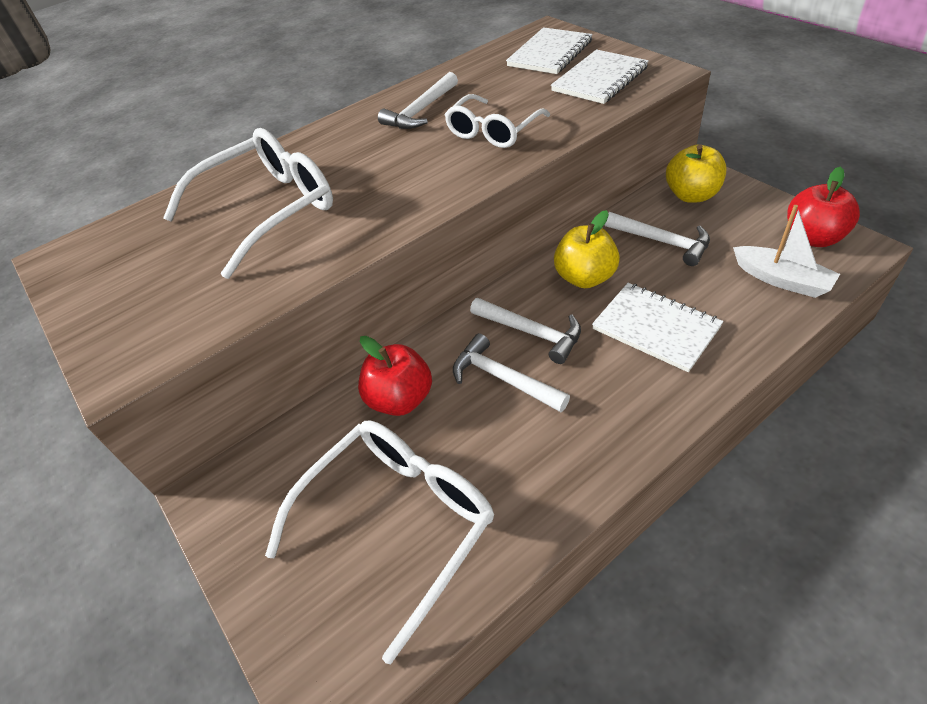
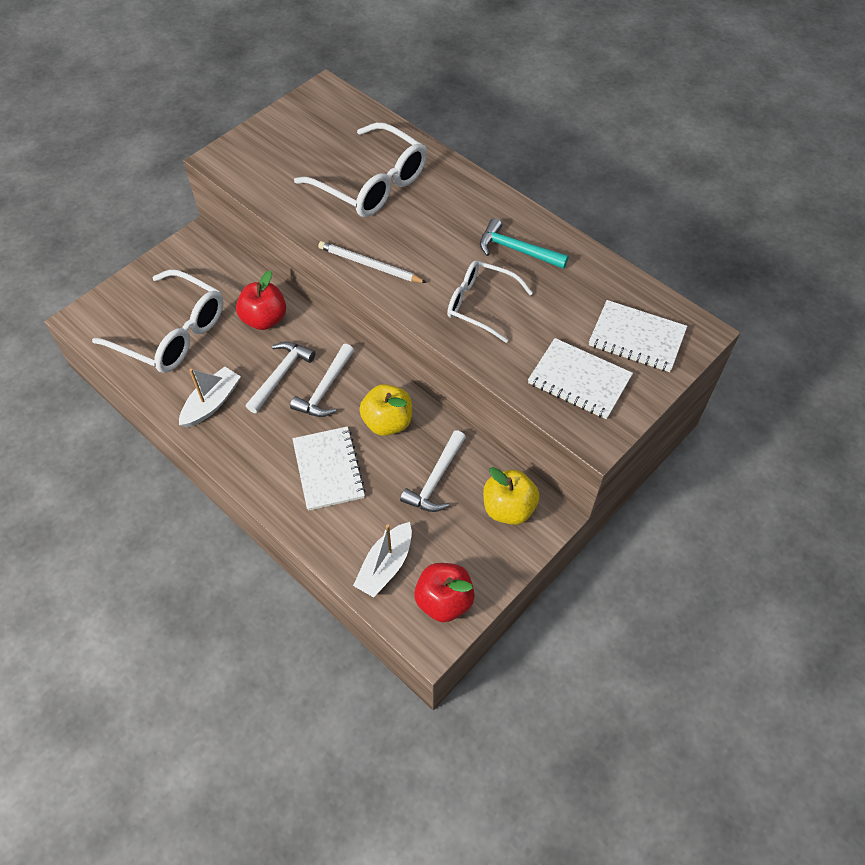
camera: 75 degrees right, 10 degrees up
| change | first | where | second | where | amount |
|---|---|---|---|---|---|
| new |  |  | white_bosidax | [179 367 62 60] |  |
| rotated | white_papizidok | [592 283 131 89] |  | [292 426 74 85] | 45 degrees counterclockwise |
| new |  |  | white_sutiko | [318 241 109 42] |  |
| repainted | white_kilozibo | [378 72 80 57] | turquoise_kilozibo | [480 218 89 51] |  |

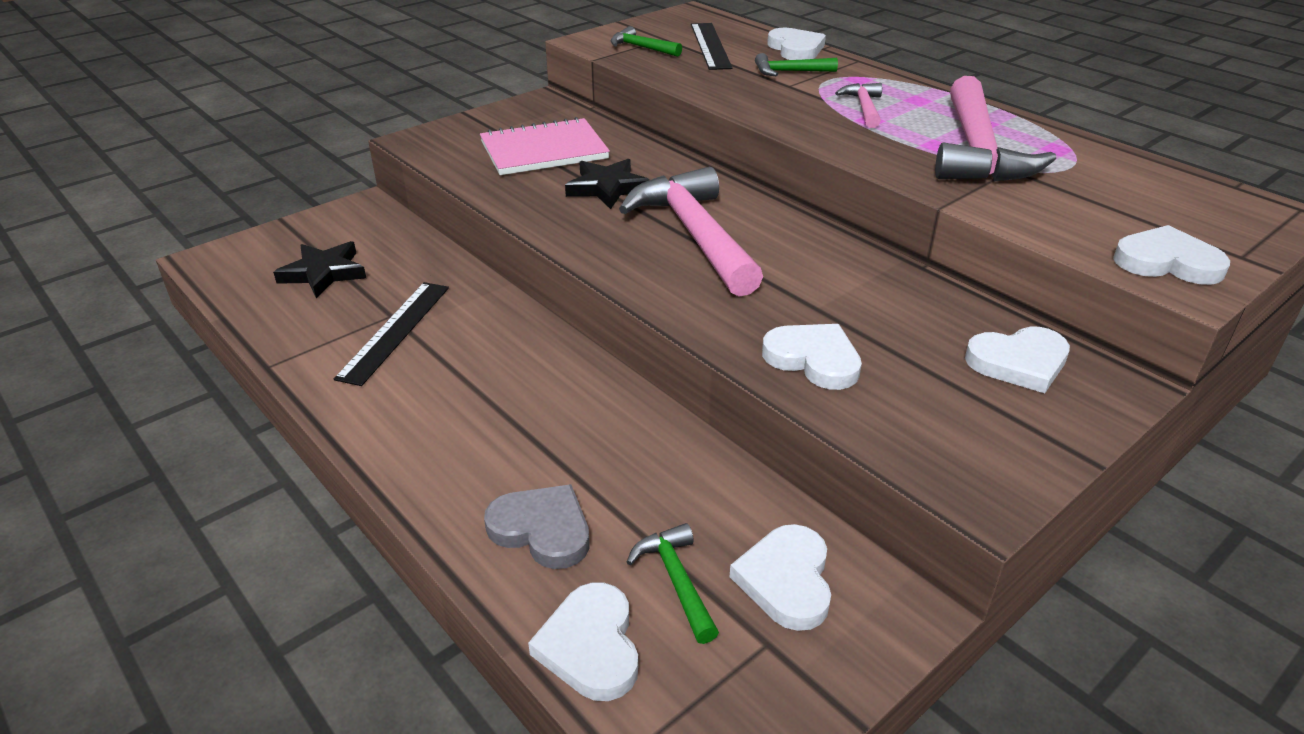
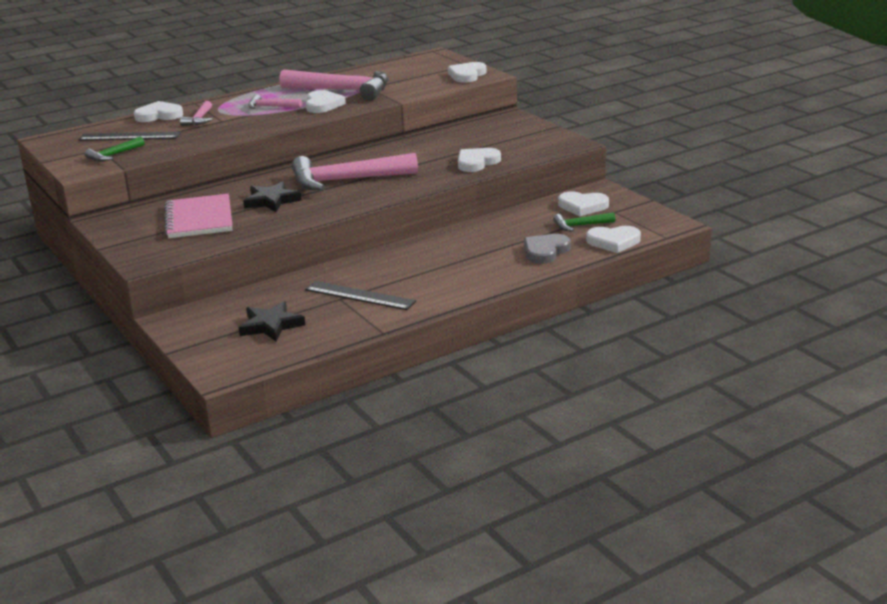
camera: 80 degrees left, 10 degrees down
| change | first | where | second | where | amount |
|---|---|---|---|---|---|
| repainted | green_kilozibo | [755 53 83 23] | pink_kilozibo | [180 101 32 25] |  |
| shifted | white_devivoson | [965 327 105 66] |  | [306 90 40 23] |  |

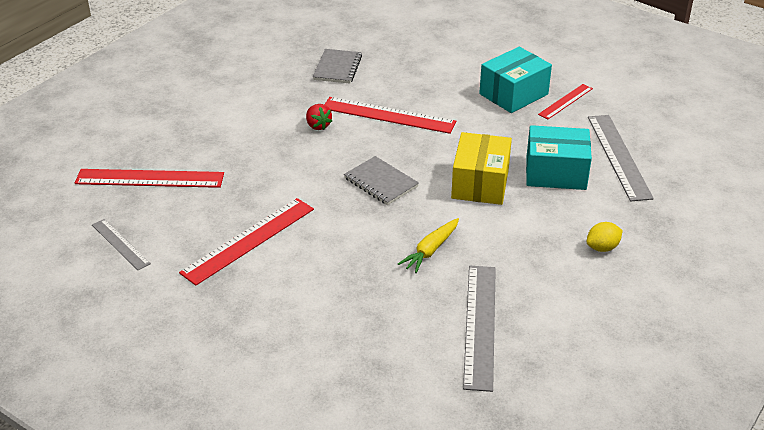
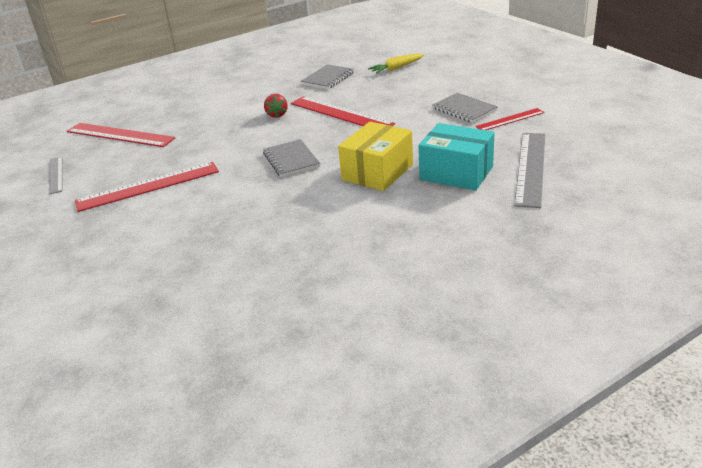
camera: 25 degrees right, 5 degrees down
| change | first | where | second | where | amount |
|---|---|---|---|---|---|
| shifted | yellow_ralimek | [398 218 61 55] |  | [368 53 56 21] |  |
| swapped | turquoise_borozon | [479 47 73 66] | grey_papizidok | [432 93 66 30] |  |
| gone | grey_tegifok | [463 266 33 126] |  |  |  |
| gone | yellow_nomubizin | [586 222 37 30] |  |  |  |

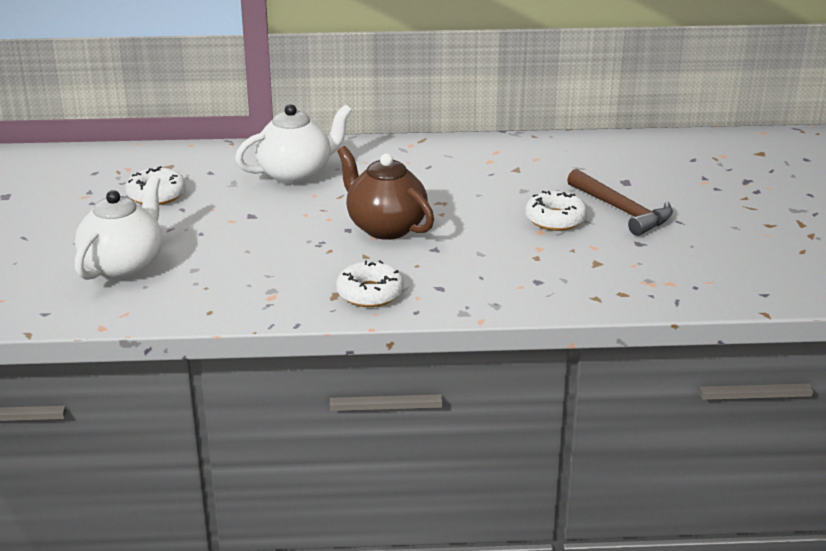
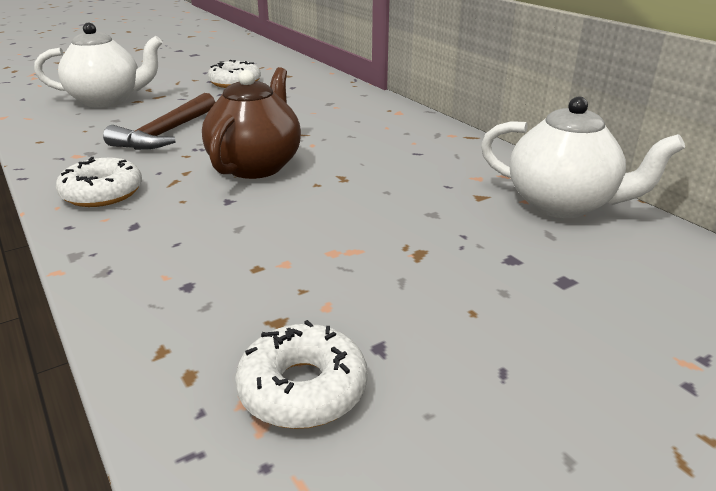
camera: 60 degrees right, 0 degrees up
| change | first | where | second | where | amount |
|---|---|---|---|---|---|
| shifted | brown_kilozibo | [567 169 106 67] |  | [103 93 113 57] |  |
| shifted | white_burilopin | [525 191 62 40] |  | [235 320 133 109] |  |
| shifted | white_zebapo | [235 104 117 81] |  | [481 96 204 122] |  |

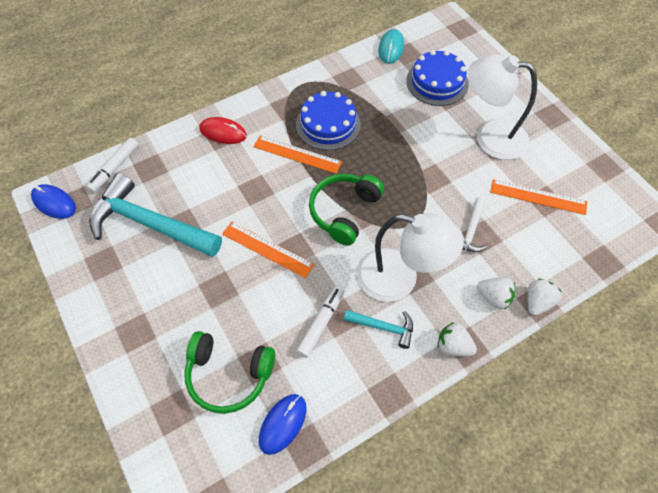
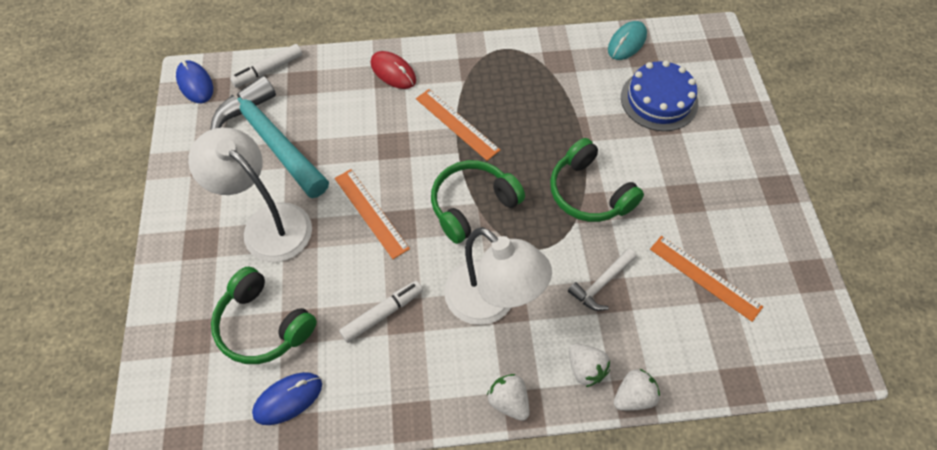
camera: 25 degrees right, 0 degrees up
| change | first | where | second | where | amount |
|---|---|---|---|---|---|
| shifted | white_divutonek | [468 54 69 106] |  | [188 127 124 135] |  |
| new |  |  | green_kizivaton | [550 138 94 84] |  |
| gone | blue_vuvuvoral | [296 91 65 60] |  |  |  |
| gone | turquoise_kilozibo | [344 310 69 39] |  |  |  |

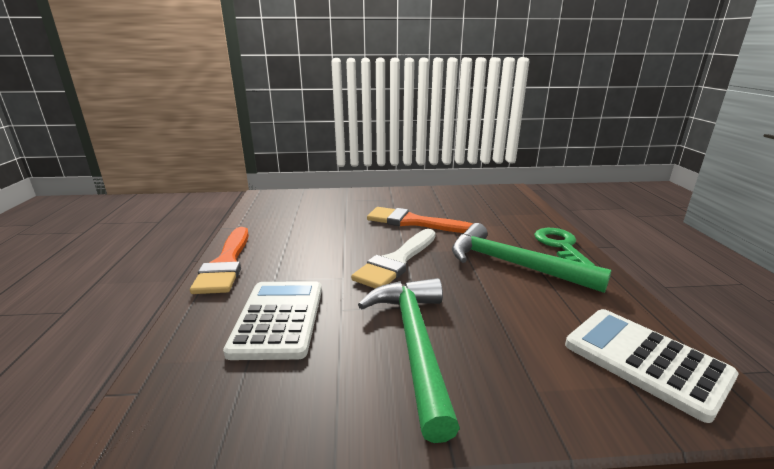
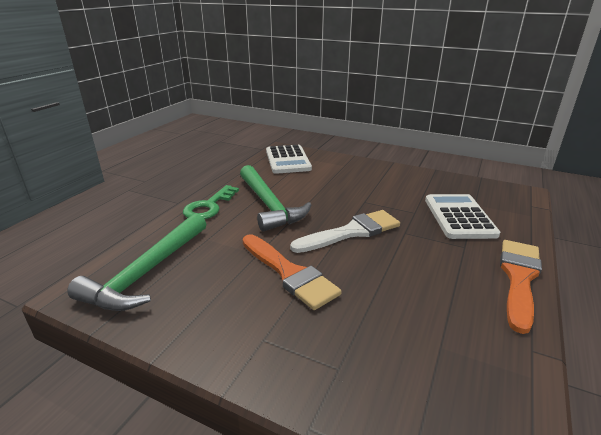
camera: 150 degrees left, 5 degrees up
| change | first | where | second | where | amount |
|---|---|---|---|---|---|
| shifted | green_kilozibo | [358 278 102 165] |  | [67 213 139 98] |  |
| rotated | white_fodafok | [223 281 99 79] |  | [425 194 75 45] | 150 degrees clockwise |

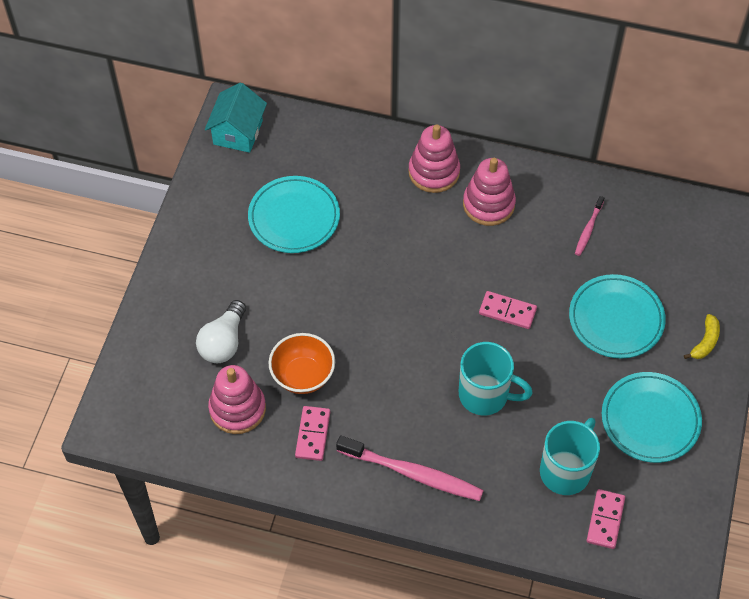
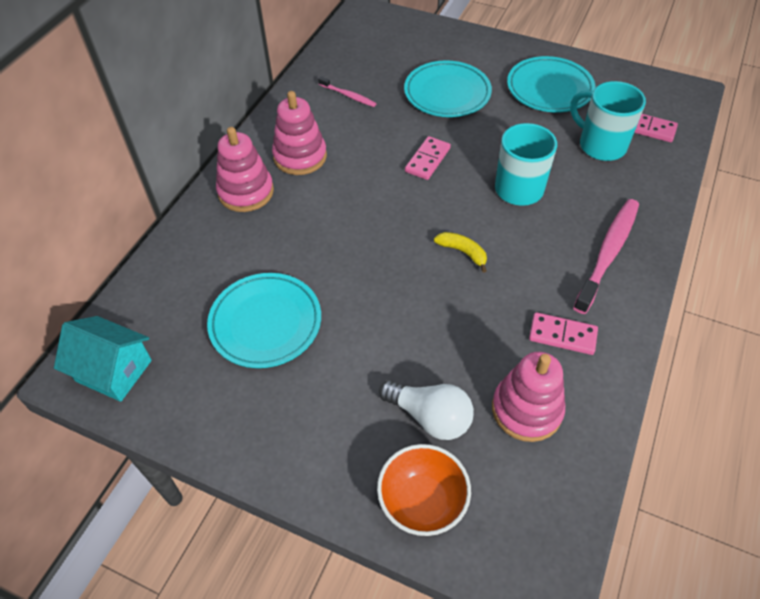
camera: 80 degrees left, 5 degrees down
| change | first | where | second | where | amount |
|---|---|---|---|---|---|
| shifted | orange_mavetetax | [268 333 67 61] |  | [377 444 94 92] |  |
| shifted | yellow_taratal | [684 314 36 45] |  | [434 232 53 41] |  |

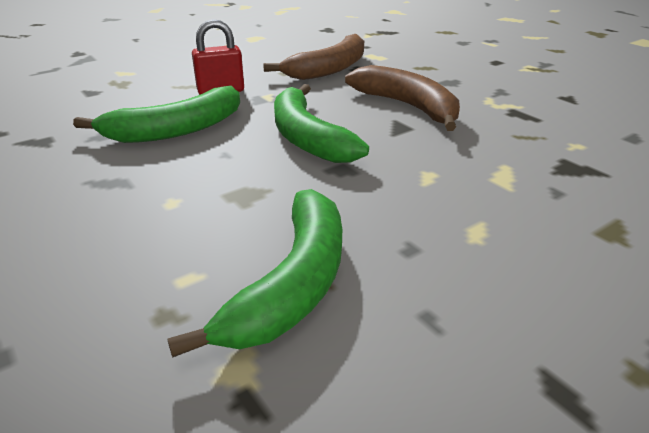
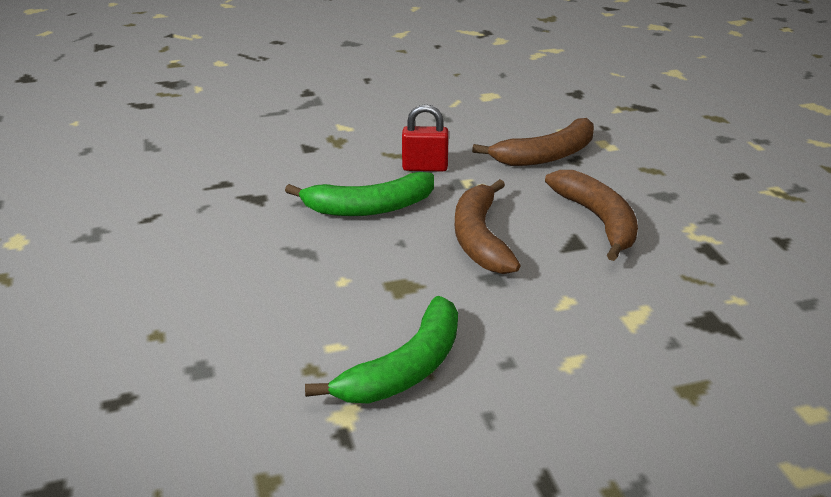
camera: 20 degrees right, 0 degrees up
| change | first | where | second | where | amount |
|---|---|---|---|---|---|
| repainted | green_taratal | [274 84 95 79] | brown_taratal | [455 179 66 95] |  |

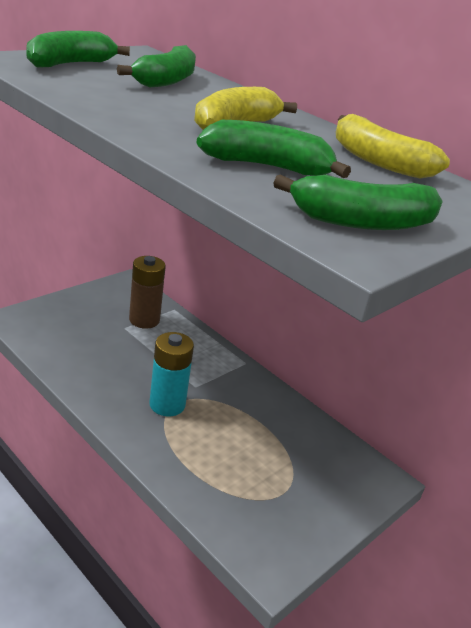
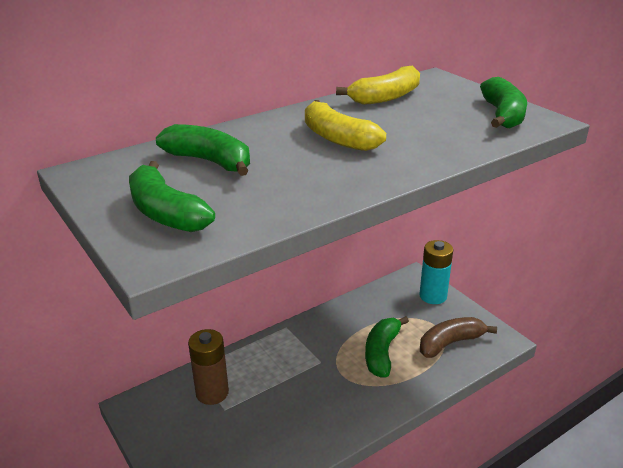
camera: 75 degrees left, 0 degrees up
| change | first | where | second | where | amount |
|---|---|---|---|---|---|
| shifted | green_taratal | [196 120 155 58] |  | [365 316 44 61] |  |
| shifted | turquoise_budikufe | [149 332 45 84] |  | [419 240 34 64] |  |
| new |  |  | brown_taratal | [420 317 77 41] |  |

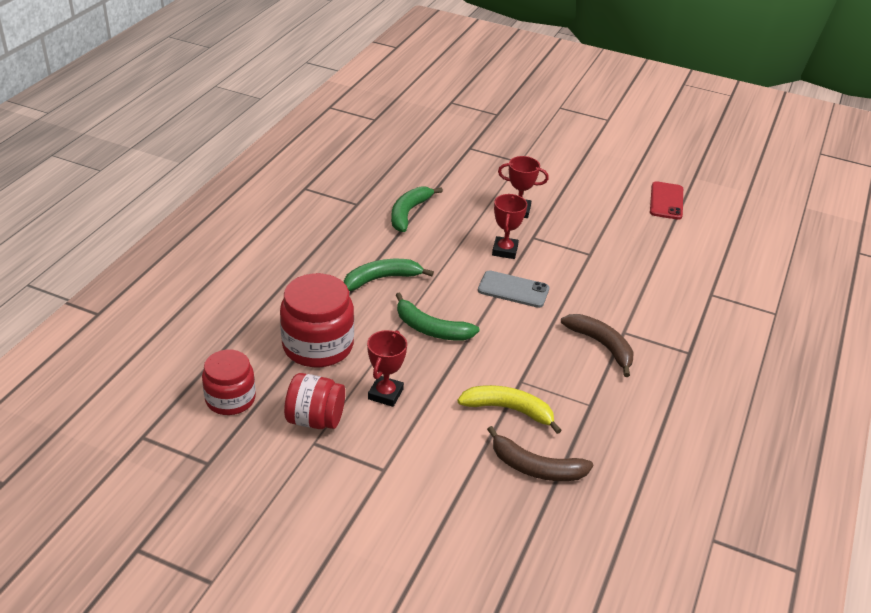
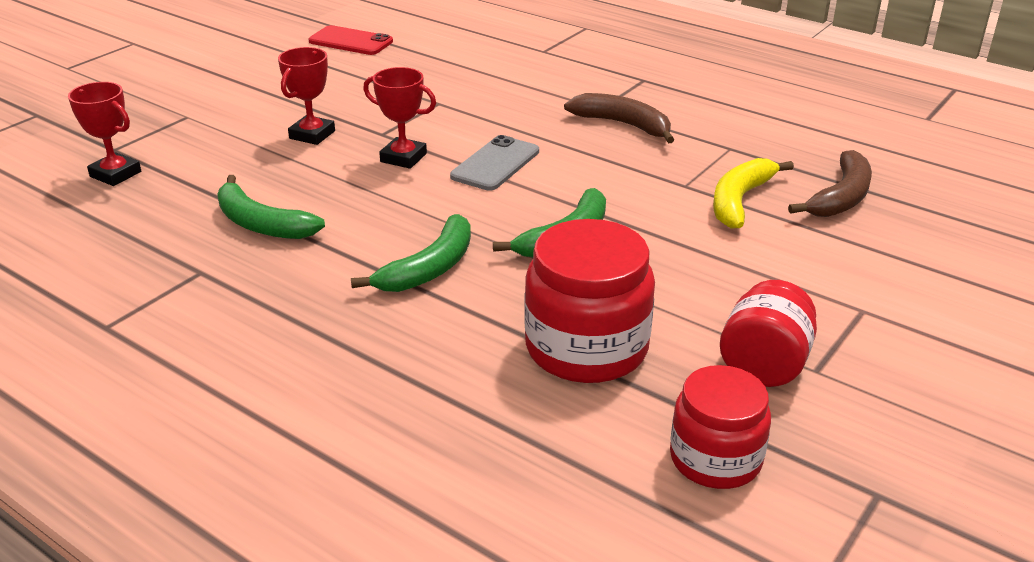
camera: 75 degrees left, 5 degrees down
| change | first | where | second | where | amount |
|---|---|---|---|---|---|
| shifted | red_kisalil | [367 330 40 77] |  | [68 82 73 104] |  |
| rotated | green_taratal | [344 259 90 32] |  | [351 214 120 78] | 135 degrees counterclockwise |
| rotated | brown_taratal | [561 314 72 63] |  | [564 93 110 50] | 60 degrees clockwise |

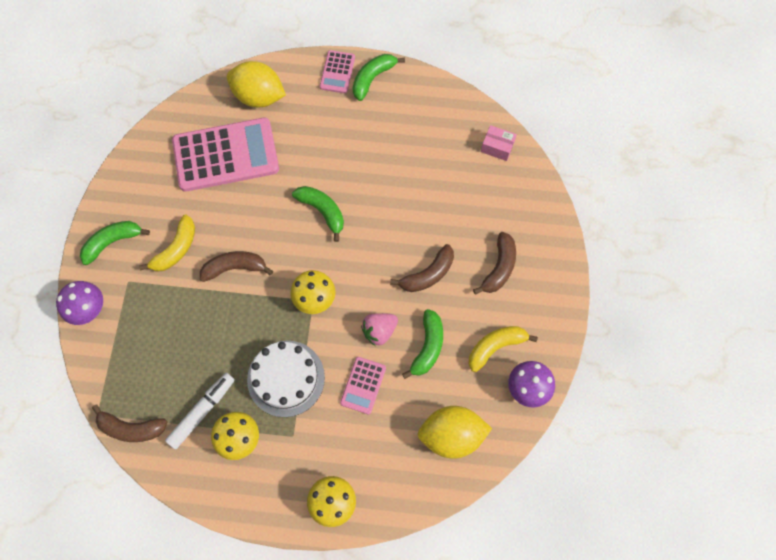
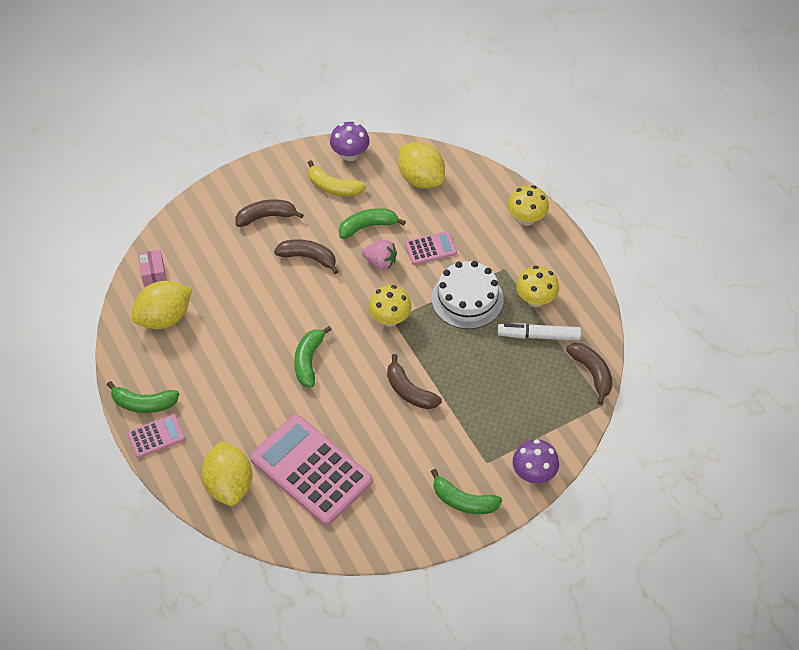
camera: 125 degrees left, 15 degrees down
| change | first | where | second | where | amount |
|---|---|---|---|---|---|
| new |  |  | yellow_nomubizin | [131 281 61 48] |  |
| gone | yellow_taratal | [139 215 56 57] |  |  |  |

